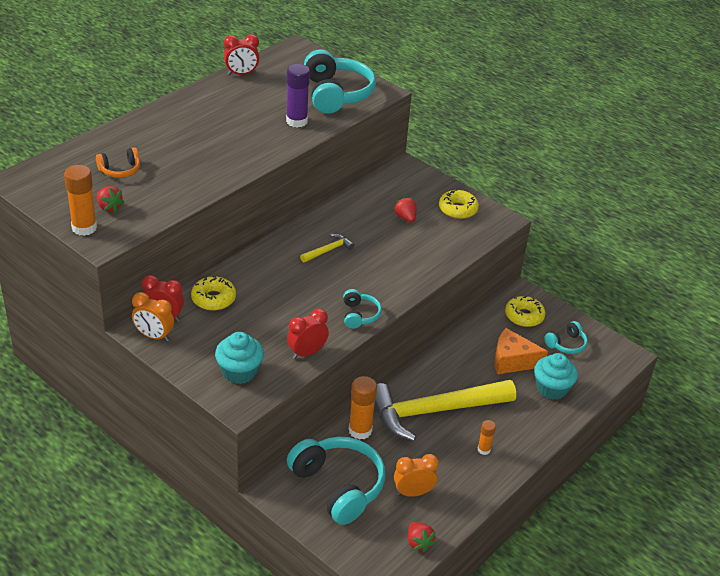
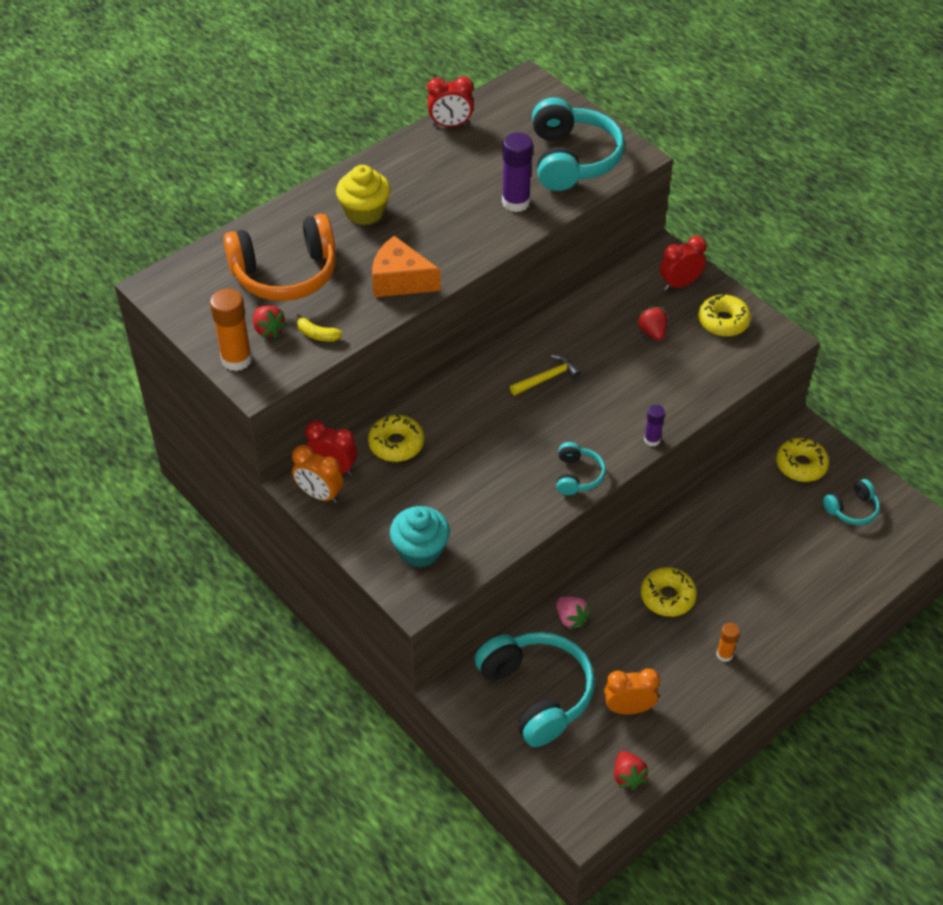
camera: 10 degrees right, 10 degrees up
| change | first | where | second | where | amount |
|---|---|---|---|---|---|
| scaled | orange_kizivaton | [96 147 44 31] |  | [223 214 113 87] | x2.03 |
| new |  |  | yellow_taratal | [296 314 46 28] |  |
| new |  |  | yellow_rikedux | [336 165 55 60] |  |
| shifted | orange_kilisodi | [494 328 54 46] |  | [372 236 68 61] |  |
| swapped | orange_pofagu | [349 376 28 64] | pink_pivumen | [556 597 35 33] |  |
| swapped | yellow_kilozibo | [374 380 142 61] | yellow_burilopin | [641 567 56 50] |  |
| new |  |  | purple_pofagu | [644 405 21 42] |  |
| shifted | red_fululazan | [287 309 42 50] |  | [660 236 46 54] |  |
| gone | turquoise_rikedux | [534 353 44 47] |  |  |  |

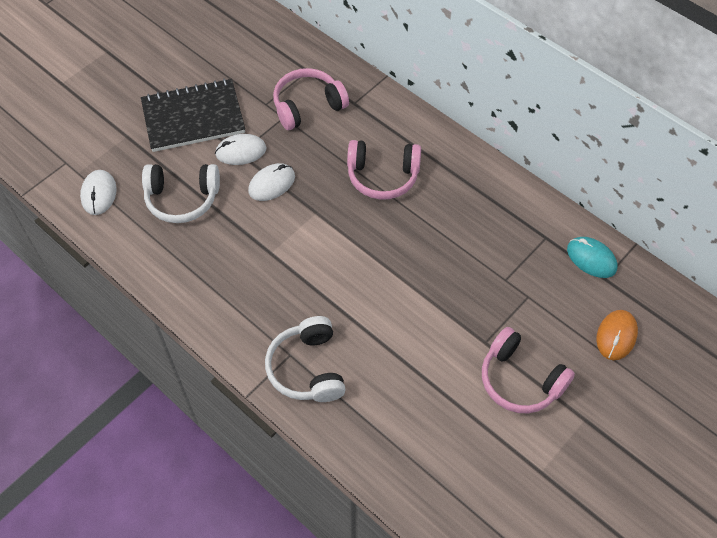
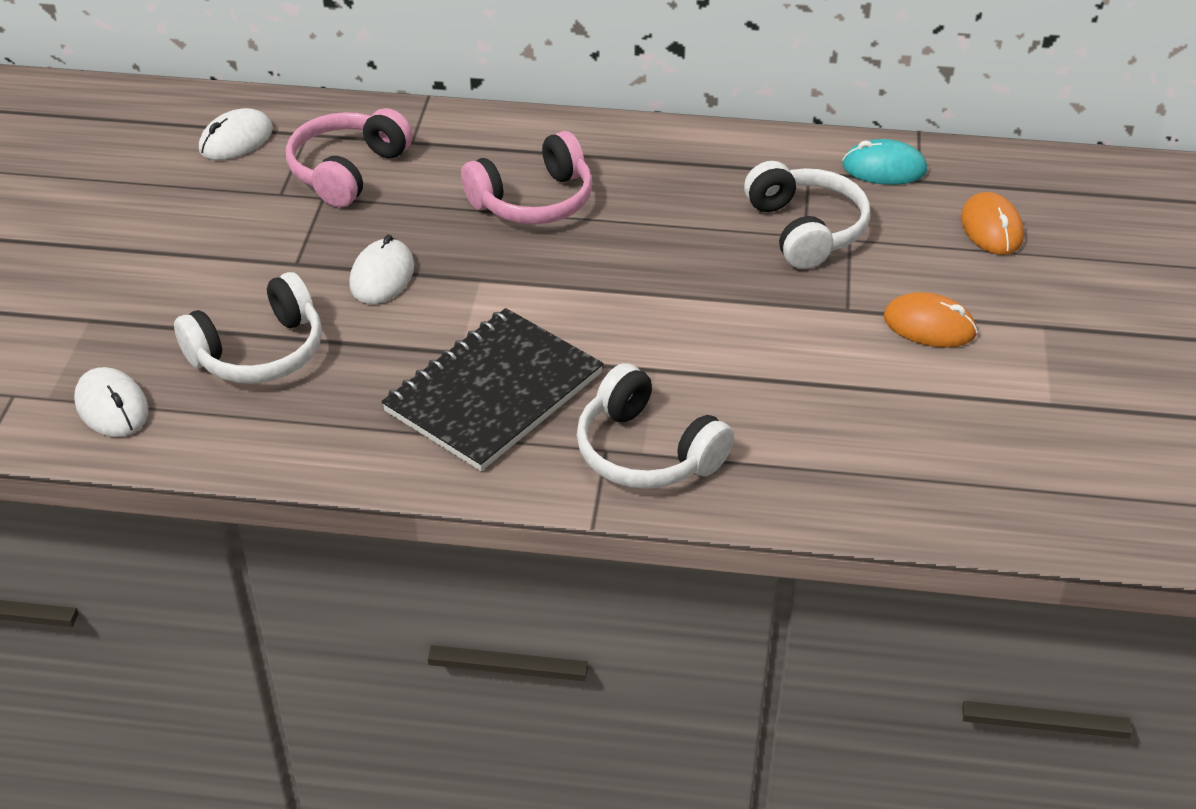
camera: 35 degrees left, 15 degrees down
| change | first | where | second | where | amount |
|---|---|---|---|---|---|
| shifted | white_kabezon | [215 134 51 31] |  | [199 108 74 52] |  |
| shifted | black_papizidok | [141 79 104 73] |  | [382 308 222 163] |  |
| new |  |  | white_kizivaton | [744 161 126 108] |  |
| swapped | pink_kizivaton | [482 327 93 86] | orange_kabezon | [884 292 94 56] |  |

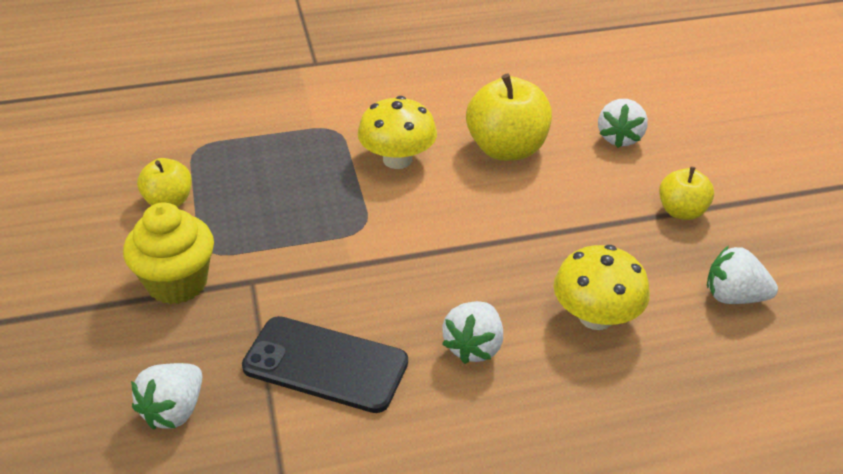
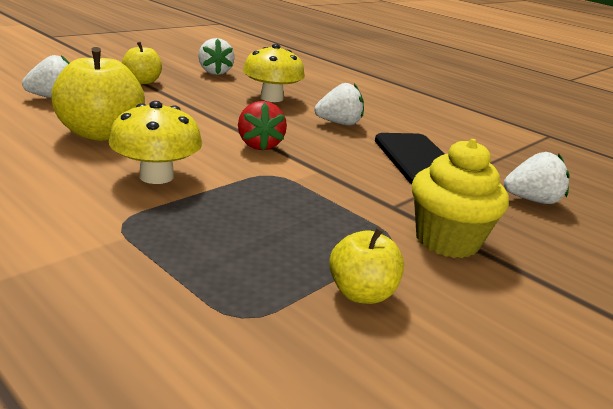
camera: 125 degrees left, 15 degrees down
| change | first | where | second | where | amount |
|---|---|---|---|---|---|
| new |  |  | red_pivumen | [238 101 49 49] |  |

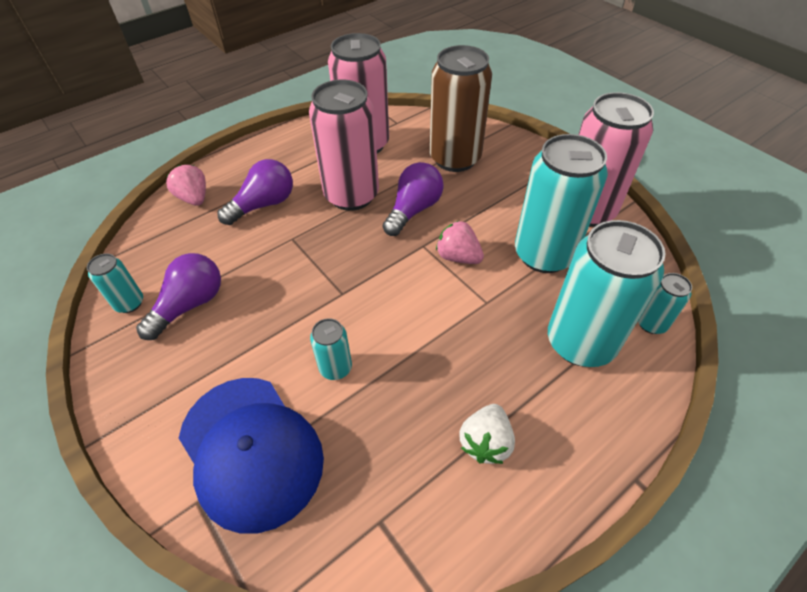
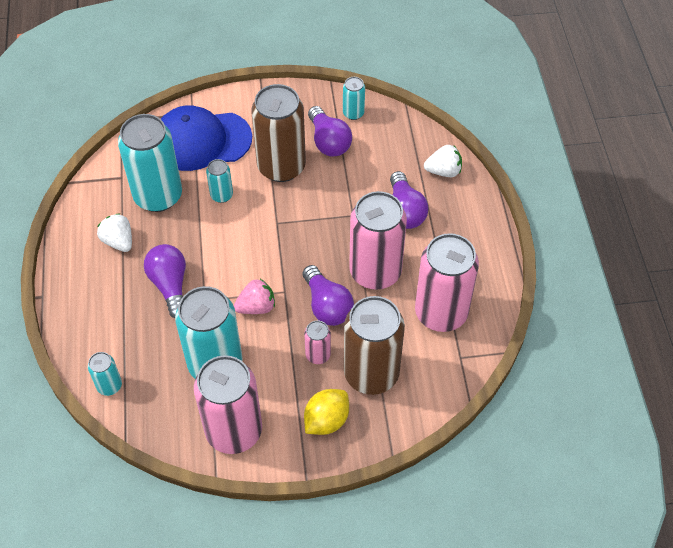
camera: 120 degrees right, 5 degrees up
| change | first | where | second | where | amount |
|---|---|---|---|---|---|
| shifted | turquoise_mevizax | [548 220 117 147] |  | [118 114 64 98] |  |
| new |  |  | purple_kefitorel | [144 244 42 74] |  |
| new |  |  | brown_mevizax | [251 84 55 98] |  |
| new |  |  | pink_mevizax | [304 320 27 44] |  |
| new |  |  | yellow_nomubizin | [304 389 45 46] |  |
| repainted | pink_pivumen | [166 165 40 41] | white_pivumen | [424 145 38 32] |  |

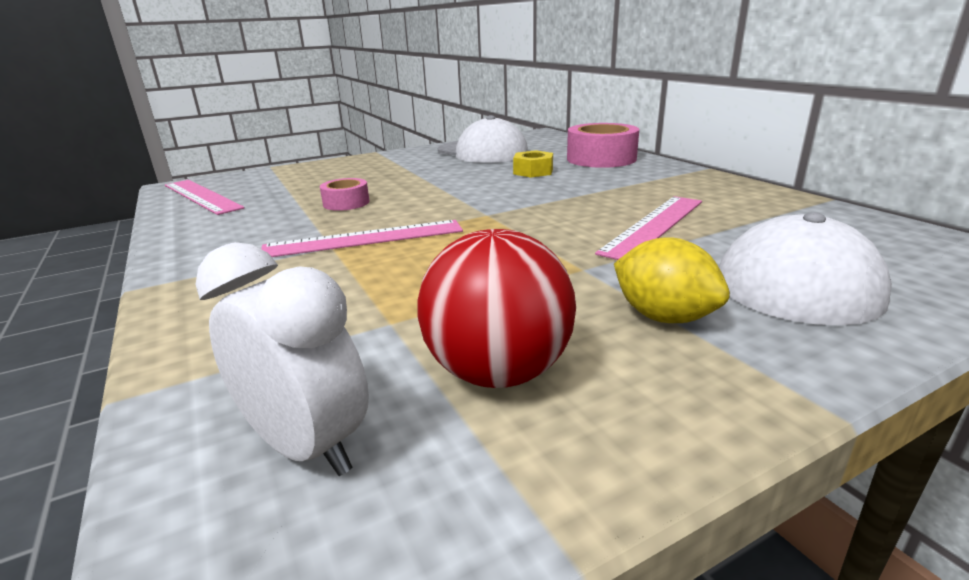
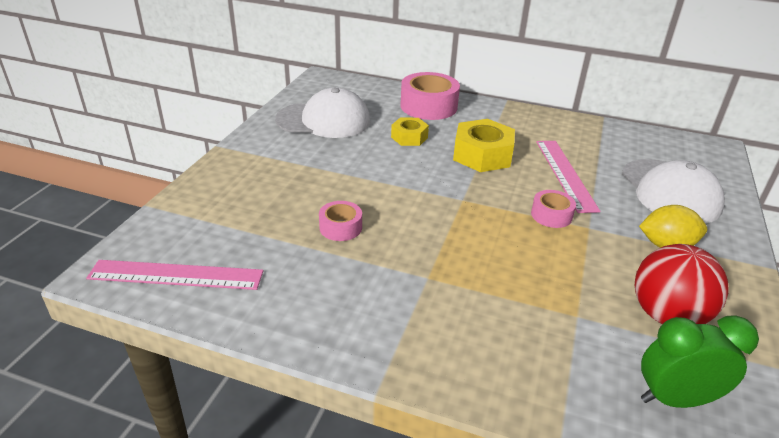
camera: 45 degrees left, 10 degrees up
| change | first | where | second | where | amount |
|---|---|---|---|---|---|
| new |  |  | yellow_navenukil | [453 119 62 53] |  |
| new |  |  | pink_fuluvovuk | [531 190 45 38] |  |
| repainted | white_fululazan | [195 242 174 234] | green_fululazan | [641 315 118 93] |  |
| gone | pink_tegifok | [261 220 202 37] |  |  |  |

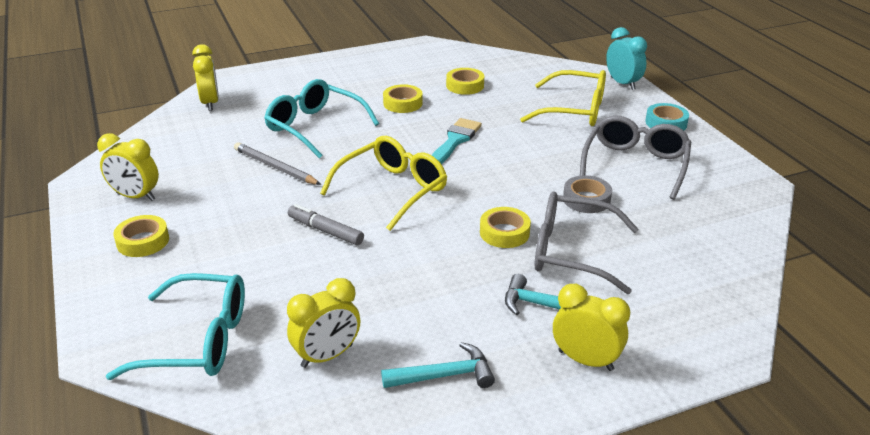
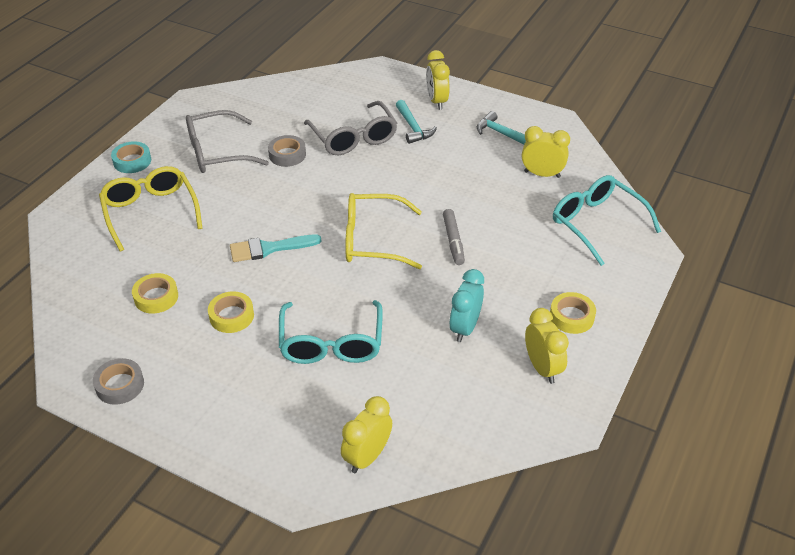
camera: 130 degrees left, 10 degrees up
| change | first | where | second | where | amount |
|---|---|---|---|---|---|
| new |  |  | grey_fuluvovuk | [93 358 51 47] |  |
| shifted | turquoise_fululazan | [606 27 41 63] |  | [449 269 35 73] |  |
| gone | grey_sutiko | [234 142 87 43] |  |  |  |
| gone | yellow_fuluvovuk | [480 207 51 41] |  |  |  |

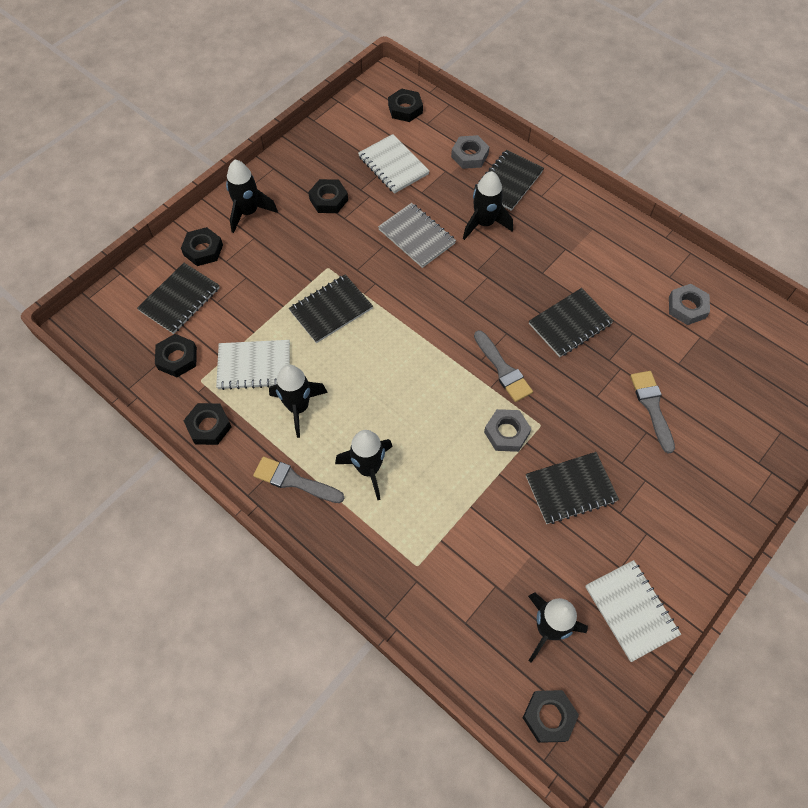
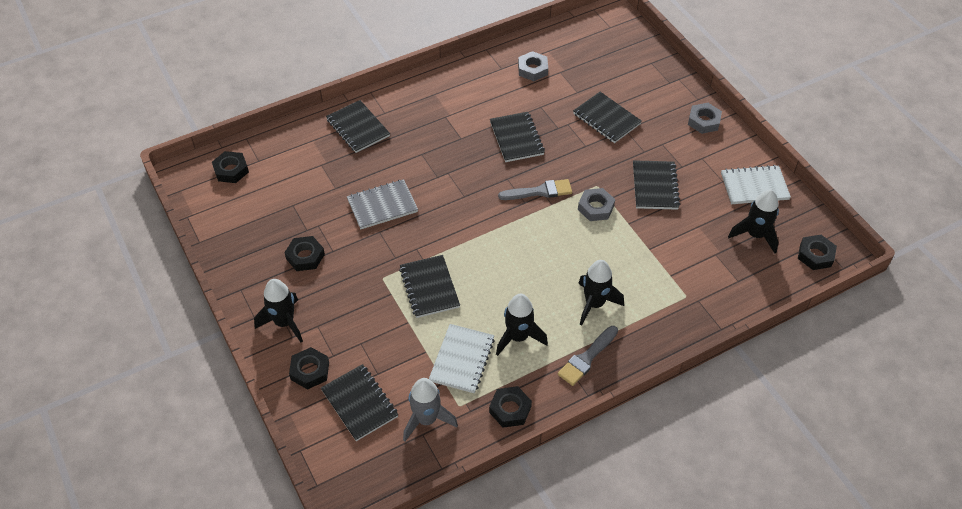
camera: 70 degrees left, 10 degrees down
| change | first | where | second | where | amount |
|---|---|---|---|---|---|
| swapped | black_navenukil | [155 334 42 43] | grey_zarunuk | [403 378 55 63] |  |
| swapped | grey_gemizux | [630 371 45 83] | black_papizidok | [573 92 69 51] |  |
| shifted | grey_navenukil | [451 135 38 34] |  | [688 103 34 31] |  |
| gone | white_papizidok | [358 134 72 60] |  |  |  |
| gone | black_zarunuk | [463 171 50 69] |  |  |  |

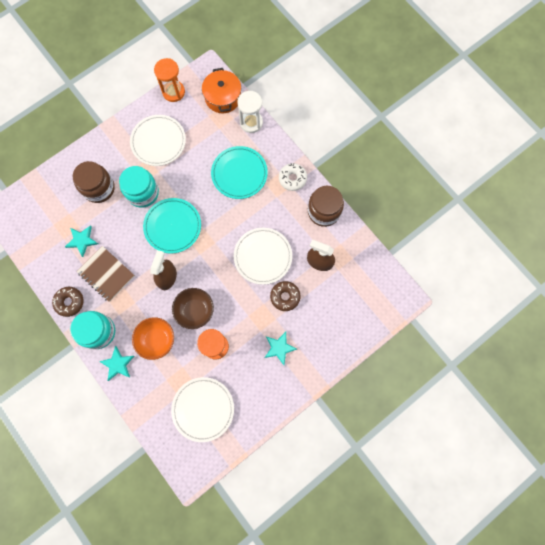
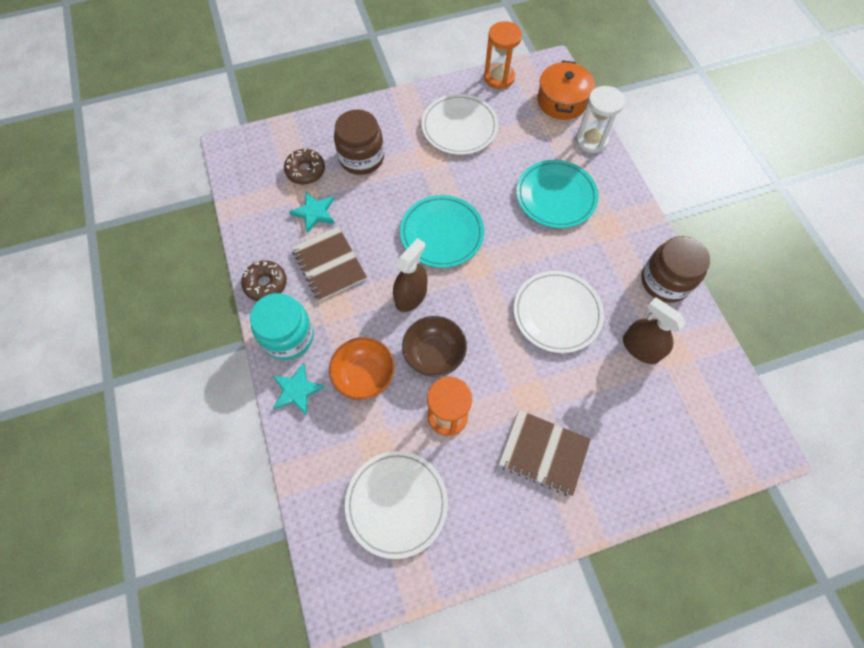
camera: 20 degrees right, 10 degrees down
| change | first | where | second | where | amount |
|---|---|---|---|---|---|
| shifted | brown_burilopin | [270 281 31 30] |  | [284 149 41 35] |  |
| swapped | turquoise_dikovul | [264 332 33 33] | brown_papizidok | [499 410 92 86] |  |
| gone | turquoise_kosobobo | [119 166 40 42] |  |  |  |
| gone | white_burilopin | [279 163 28 28] |  |  |  |

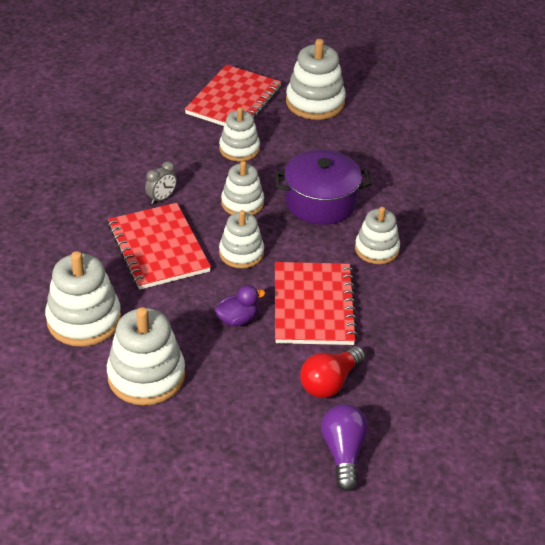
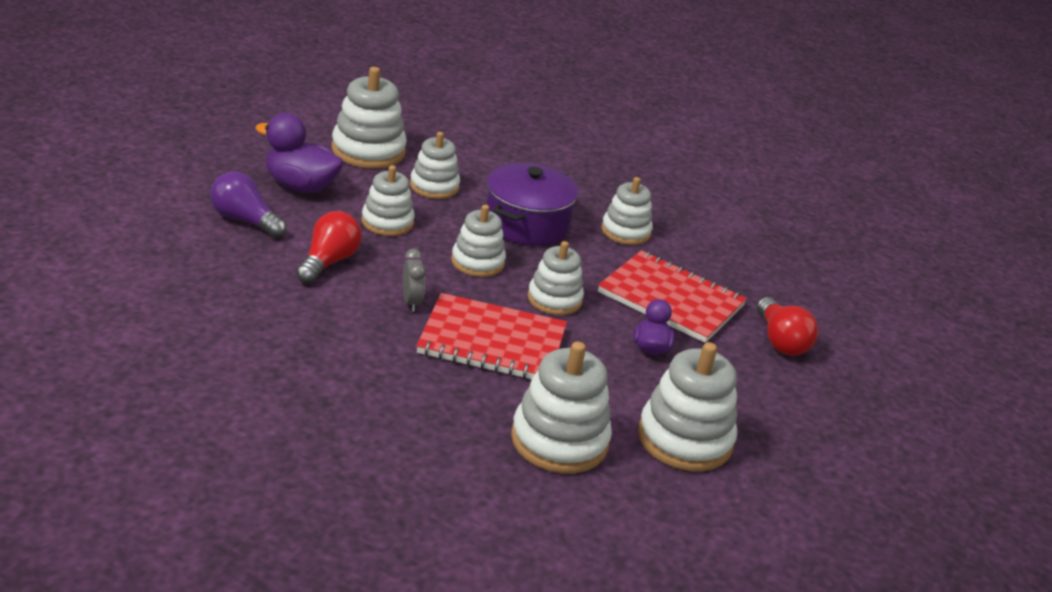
camera: 60 degrees left, 10 degrees down
| change | first | where | second | where | amount |
|---|---|---|---|---|---|
| shifted | purple_kefitorel | [321 404 47 87] |  | [210 171 77 67] |  |
| swapped | red_papizidok | [185 65 96 61] | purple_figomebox | [255 113 89 80] |  |
| new |  |  | red_kefitorel | [296 211 66 73] |  |
| new |  |  | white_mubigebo | [410 132 50 67] |  |

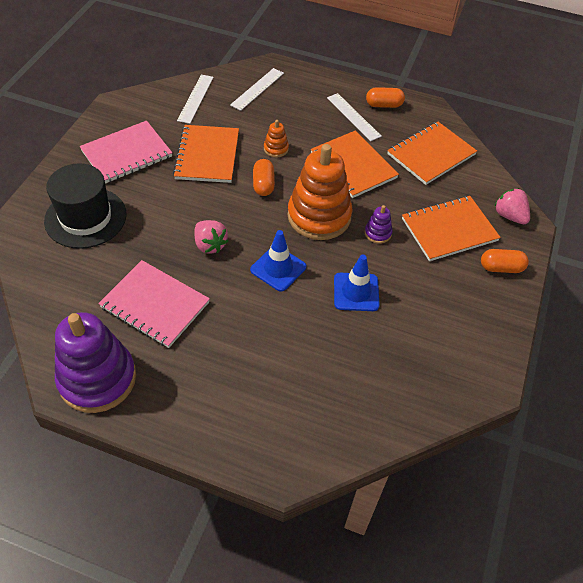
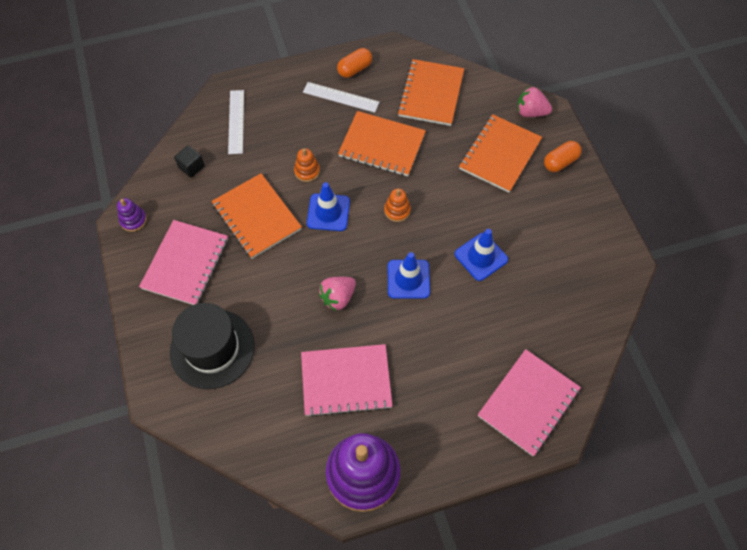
camera: 35 degrees left, 10 degrees up
| change | first | where | second | where | amount |
|---|---|---|---|---|---|
| shifted | purple_mubigebo | [365 205 28 39] |  | [117 198 30 34] |  |
| swapped | white_tegifok | [177 75 37 49] | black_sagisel | [174 145 31 33] |  |
| swapped | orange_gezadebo | [253 159 22 37] | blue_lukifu | [307 182 43 49] |  |
| rotated | pink_pivumen | [194 220 34 34] |  | [319 277 37 34] | 120 degrees clockwise |
| scaled | orange_mubigebo | [288 144 64 96] |  | [384 189 27 33] | x0.42 |
| new |  |  | pink_papizidok | [478 349 103 107] |  |

